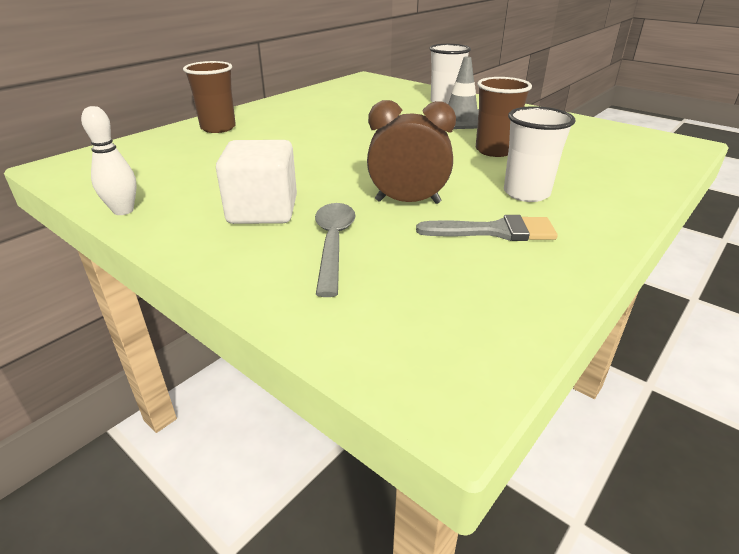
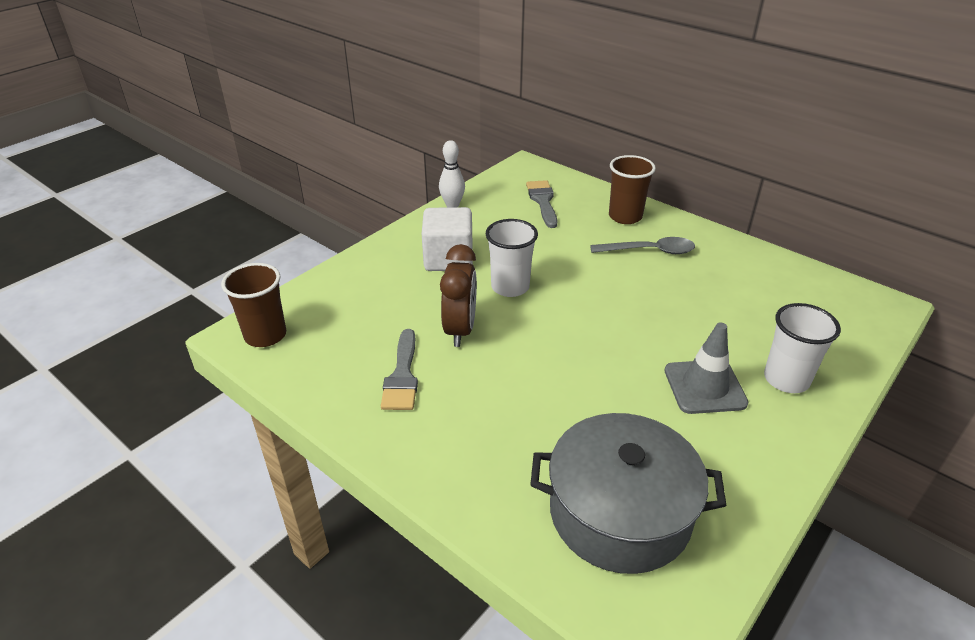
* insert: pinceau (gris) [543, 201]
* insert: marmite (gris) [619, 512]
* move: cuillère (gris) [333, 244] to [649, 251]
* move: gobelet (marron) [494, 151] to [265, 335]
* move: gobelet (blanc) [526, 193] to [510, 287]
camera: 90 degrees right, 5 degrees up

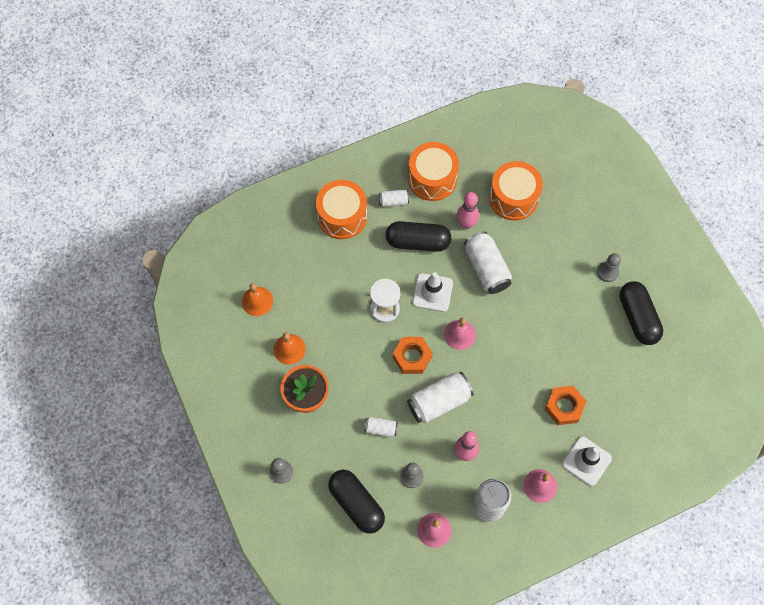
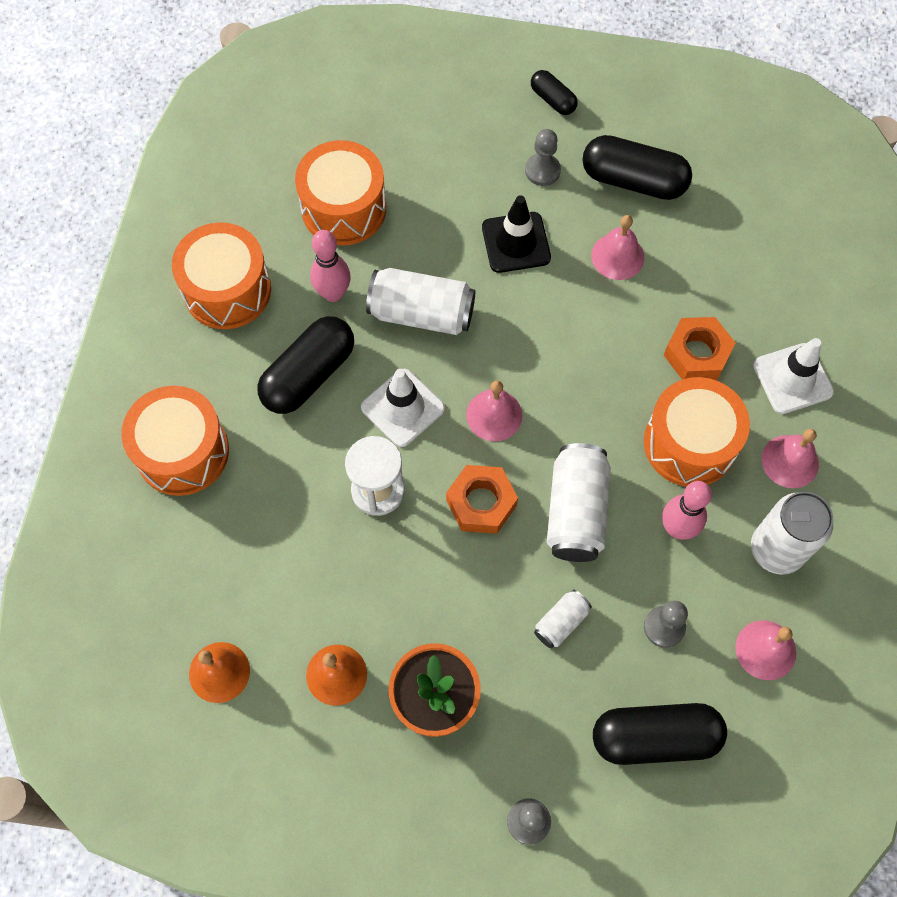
* delete: canette (blanc) [393, 201]
* insert: cône de chantier (noir) [516, 242]
* insert: gélule (noir) [552, 100]
* insert: cloche (rose) [617, 256]
* insert: tambour (orange) [689, 443]
camera: 55 degrees left, 0 degrees up

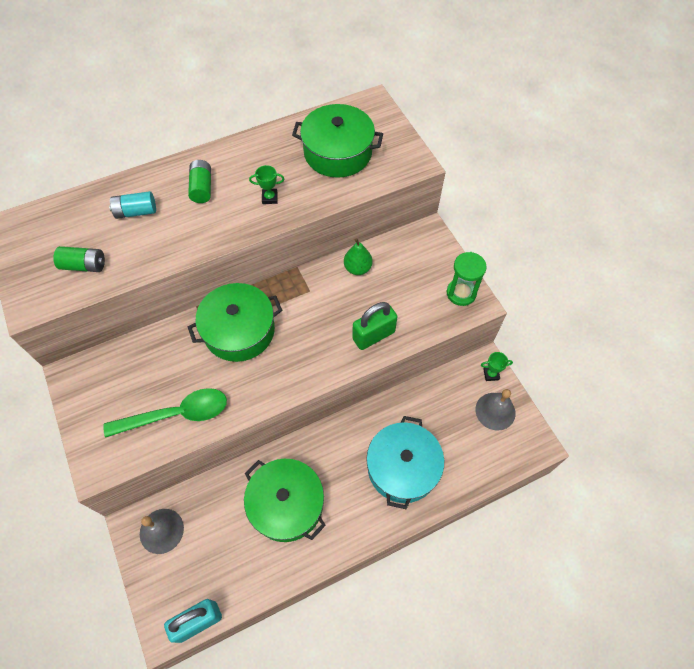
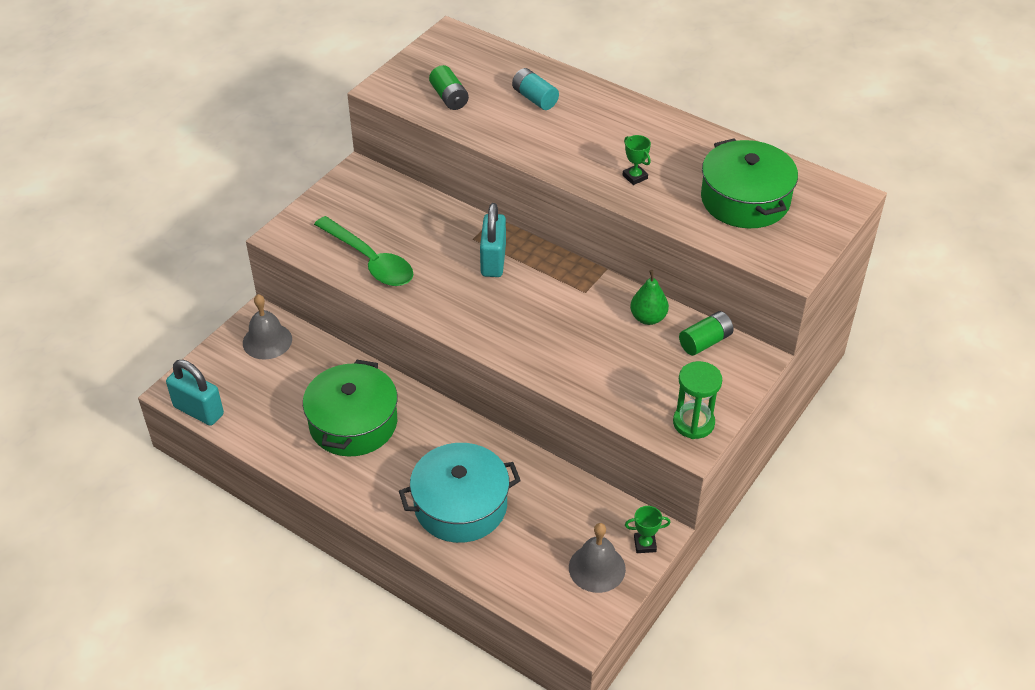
* delete: cadenas (vert) [373, 335]
* move: pile (vert) [202, 188] to [705, 342]
* replace: marmite (vert) [239, 330] to cadenas (turquoise) [493, 261]
* rotate: trophée (vert) [491, 374] = [645, 544] 60 degrees counterclockwise
camera: 60 degrees right, 15 degrees down

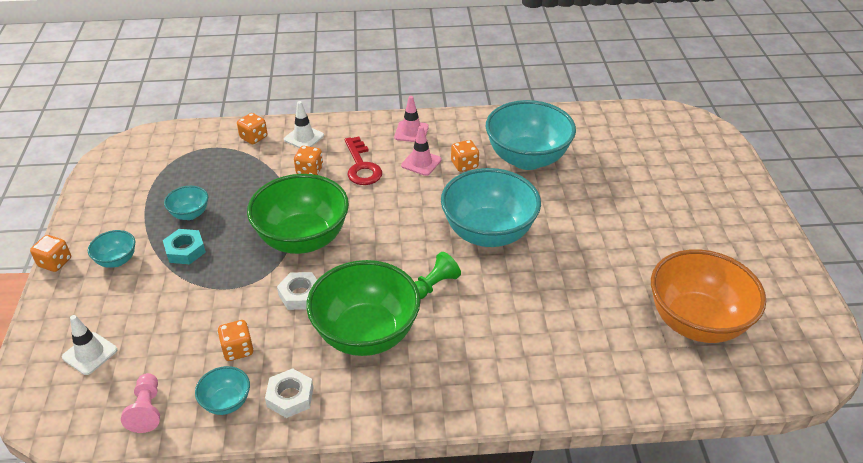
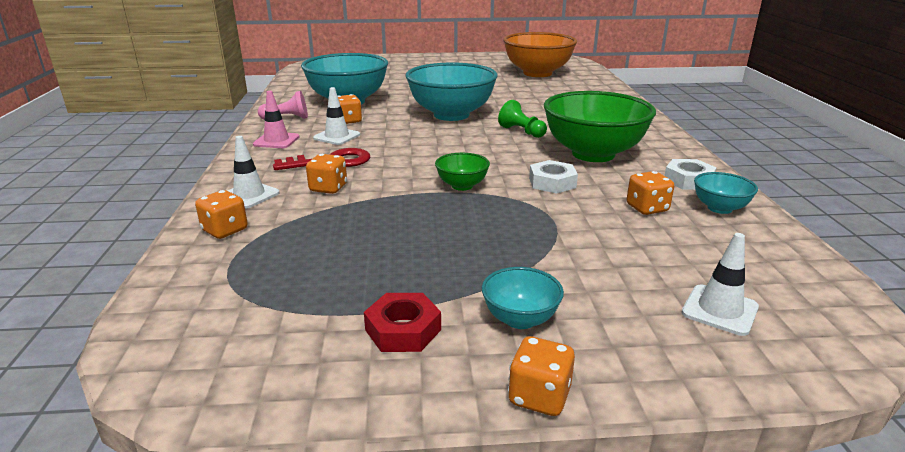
* delete: écrou (turquoise) [185, 250]
* delete: bol (turquoise) [190, 214]
* insert: écrou (rouge) [403, 330]
* move: pion (rose) [147, 410] to [286, 118]
* recolor: cône de chantier (rose) [421, 163] to cône de chantier (blanc) [337, 136]
* resize: bol (vert) [303, 239] = [462, 186] x0.45
camera: 90 degrees left, 15 degrees down

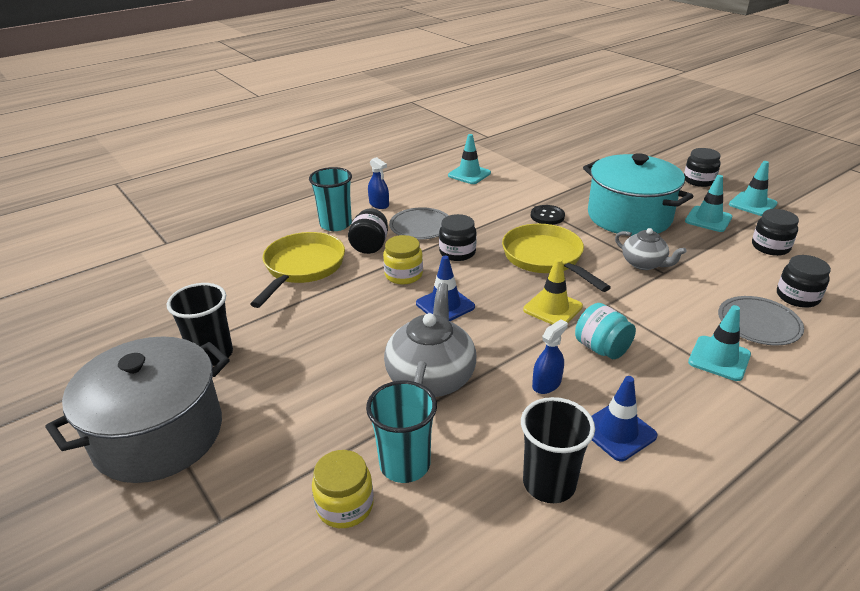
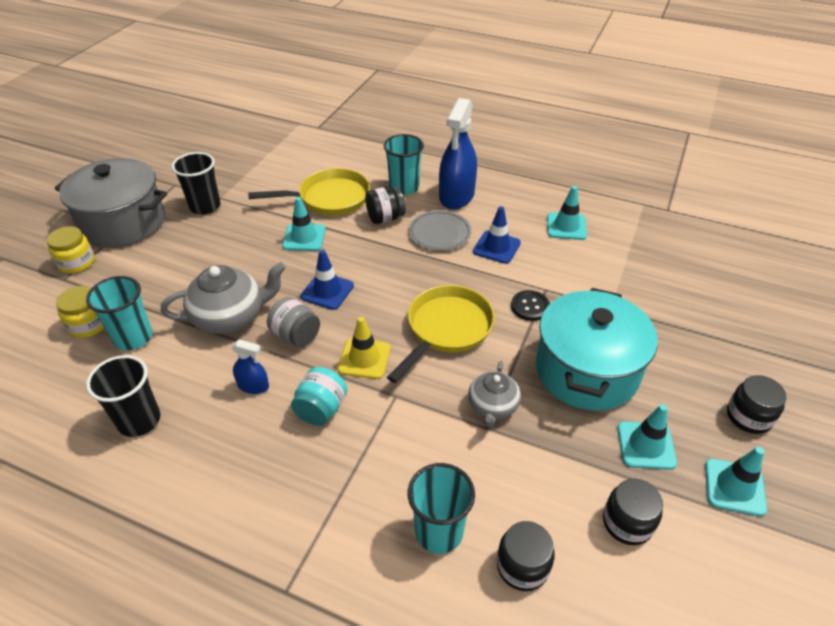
* delete: bocal (noir) [457, 252]
* insert: bocal (gris) [296, 336]
* move: bocal (jaune) [403, 275] to [77, 263]
* move: cône de chantier (bleu) [617, 432] to [496, 247]
* move: cône de chantier (turquoise) [719, 358] to [304, 237]
* replace: assiette (gris) [758, 323] to gobelet (turquoise) [439, 532]
* resize: vaporisateur (bleu) [379, 204] = [456, 196] x2.10
camera: 60 degrees right, 10 degrees up

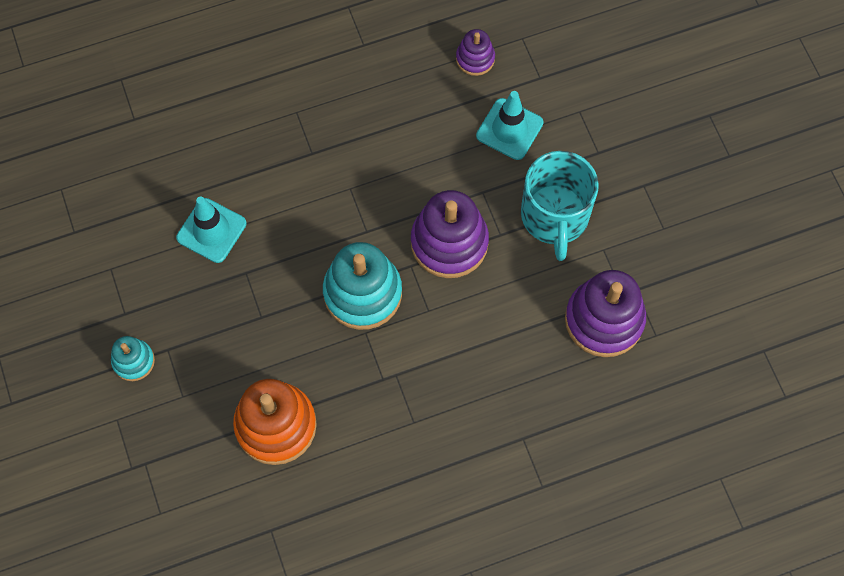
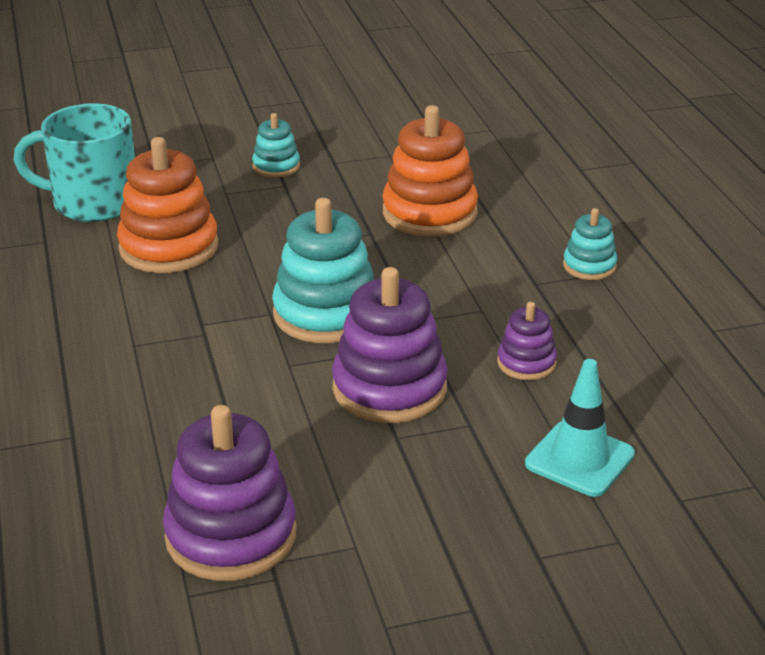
* insert: jouet à empiler (turquoise) [589, 266]
* move: jouet à empiler (violet) [475, 59] to [526, 363]
* move: tasse (turquoise) [555, 217] to [93, 202]
* replace: cône de chantier (turquoise) [211, 230] to jouet à empiler (orange) [429, 213]
camera: 95 degrees right, 35 degrees down

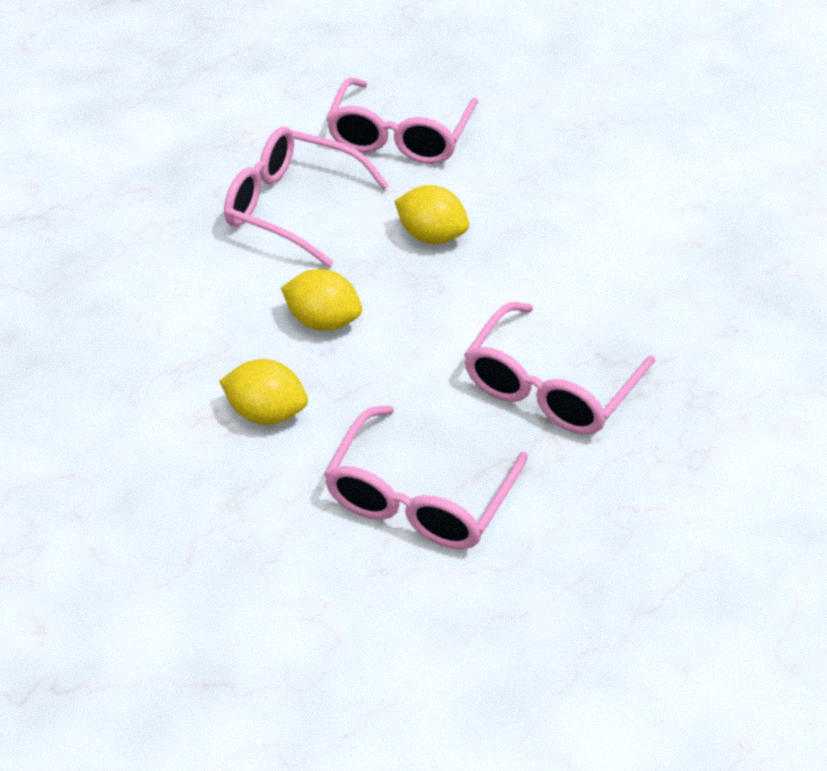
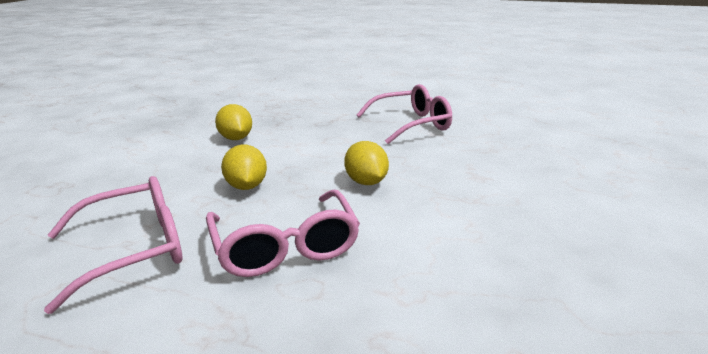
* delete: lunettes (rose) [550, 386]
* move: citron (jaune) [266, 413] to [236, 138]
camera: 135 degrees left, 20 degrees down

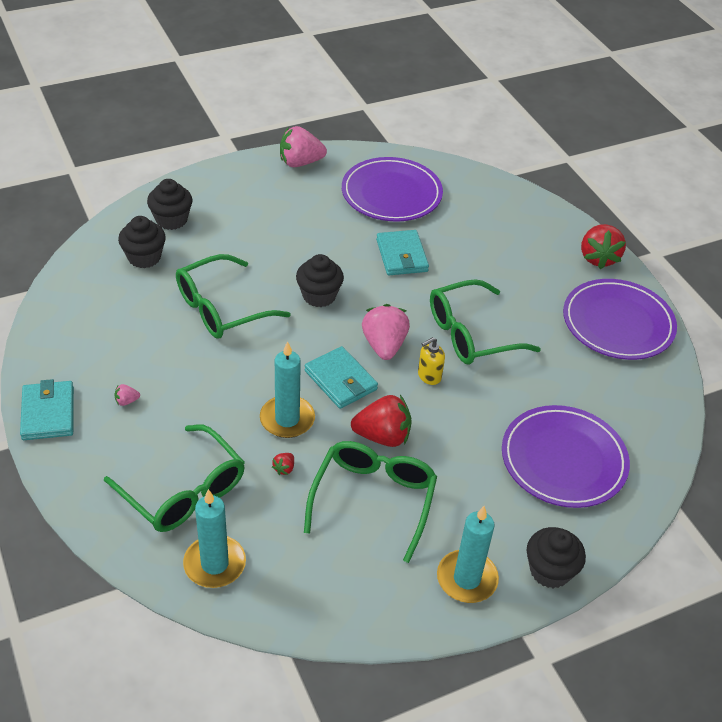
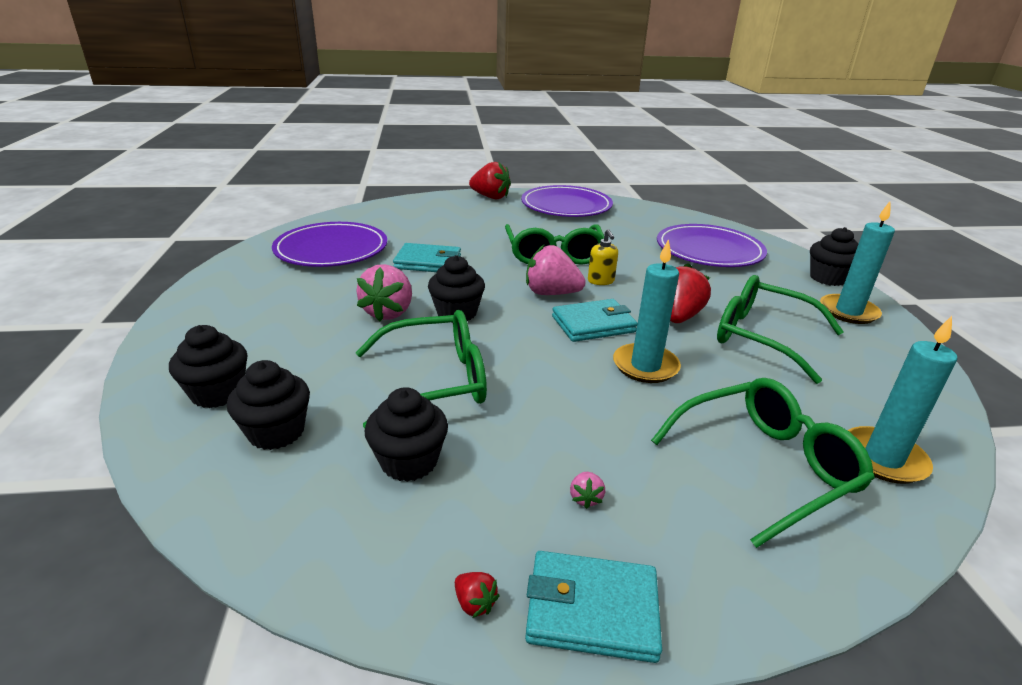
* insert: muffin (noir) [409, 461]
* move: fraise (rouge) [284, 468] to [475, 603]
* move: fraise (rose) [300, 162] to [388, 312]
* rotate: lunettes (vert) [221, 308] = [436, 380] 90 degrees counterclockwise
camera: 70 degrees left, 15 degrees down

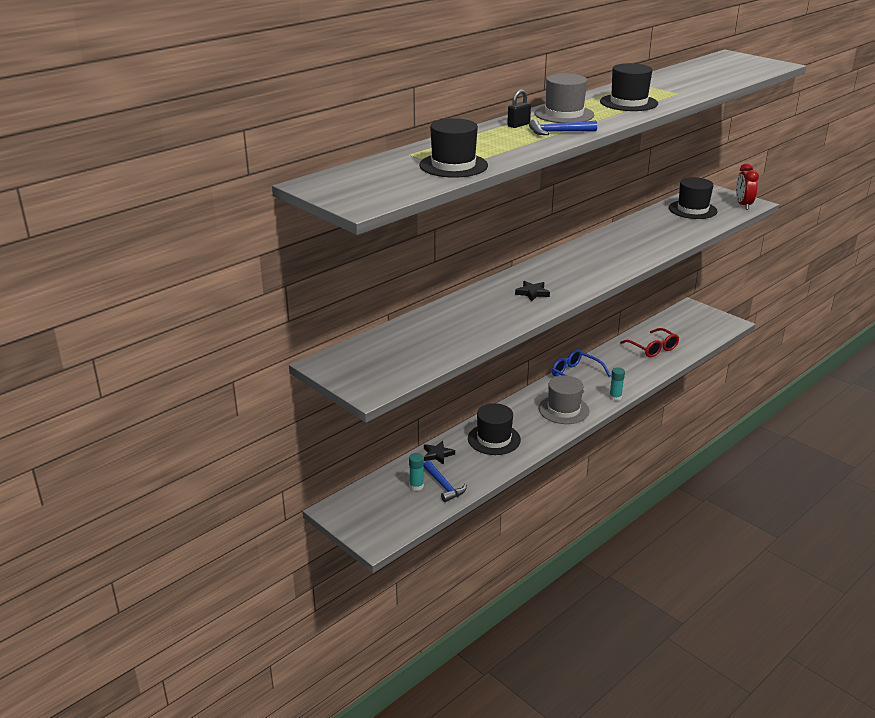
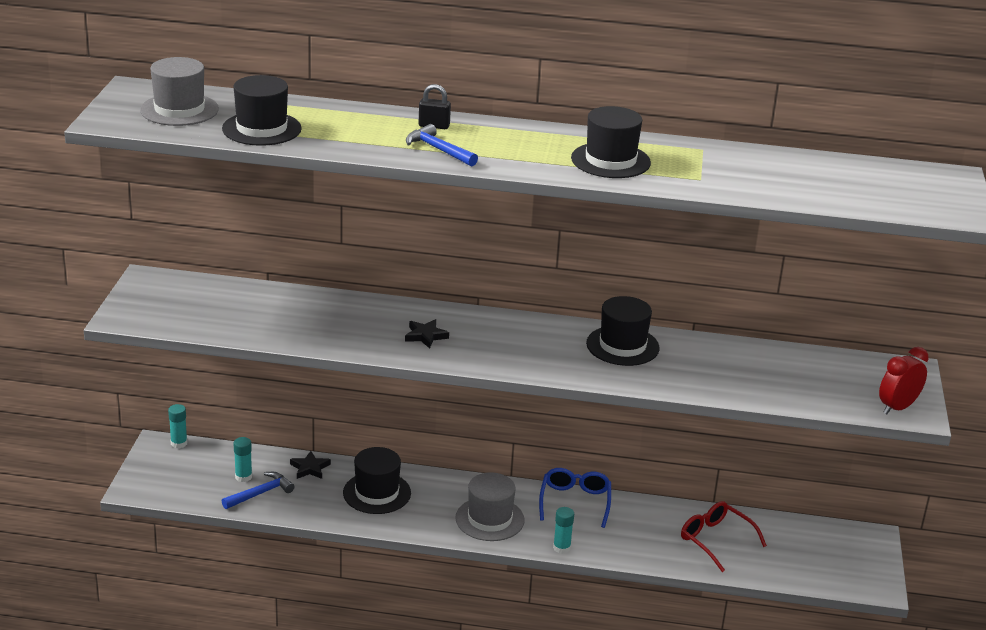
* insert: bâton de colle (turquoise) [179, 443]
* move: chapeau (gris) [564, 114] to [179, 110]
* move: chapeau (noir) [692, 210] to [622, 346]
* rotate: marteau (bleu) [444, 486] = [260, 493] 150 degrees counterclockwise
* rotate: lunettes (rouge) [653, 348] = [715, 540] 120 degrees clockwise
camera: 50 degrees right, 0 degrees up

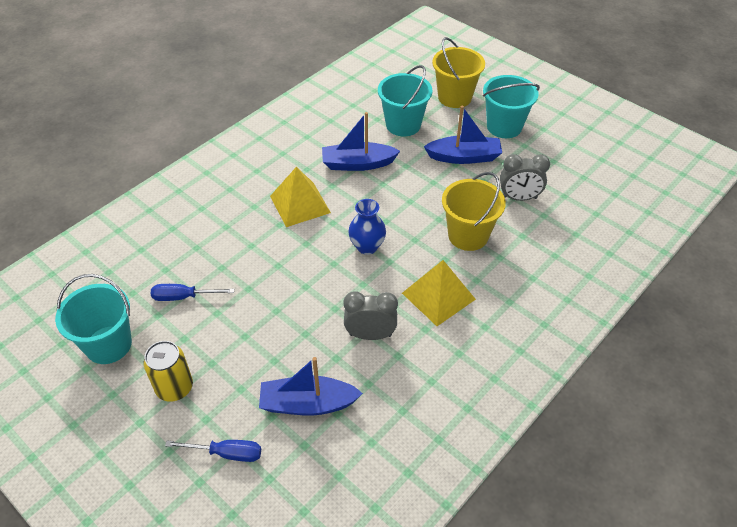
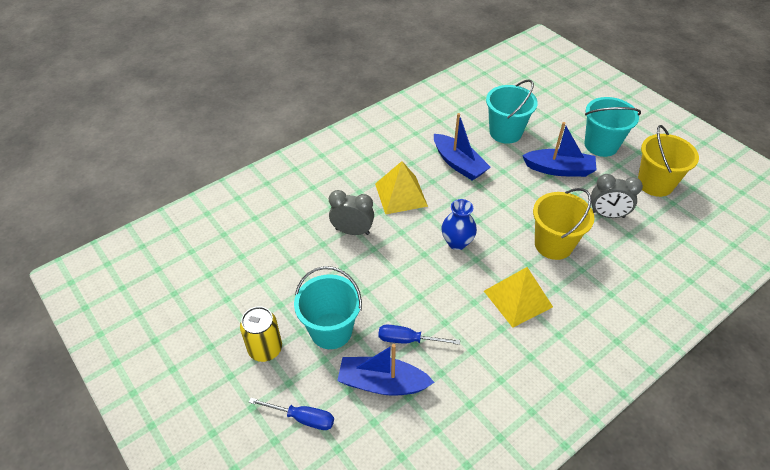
* move: seau (turquoise) [108, 344] to [331, 330]
* move: tournevis (bleu) [183, 297] to [408, 340]
* move: réveil (gris) [370, 335] to [352, 231]
* move: seau (jaune) [454, 97] to [655, 184]
* rotate: bateau (bleu) [358, 164] = [458, 164] 135 degrees counterclockwise
camera: 10 degrees right, 0 degrees up

